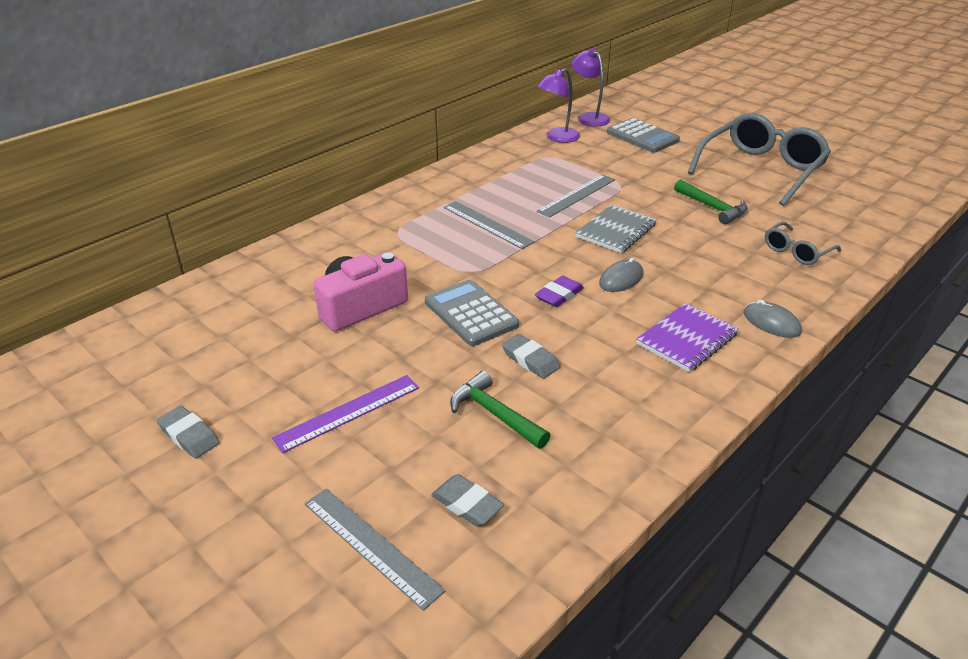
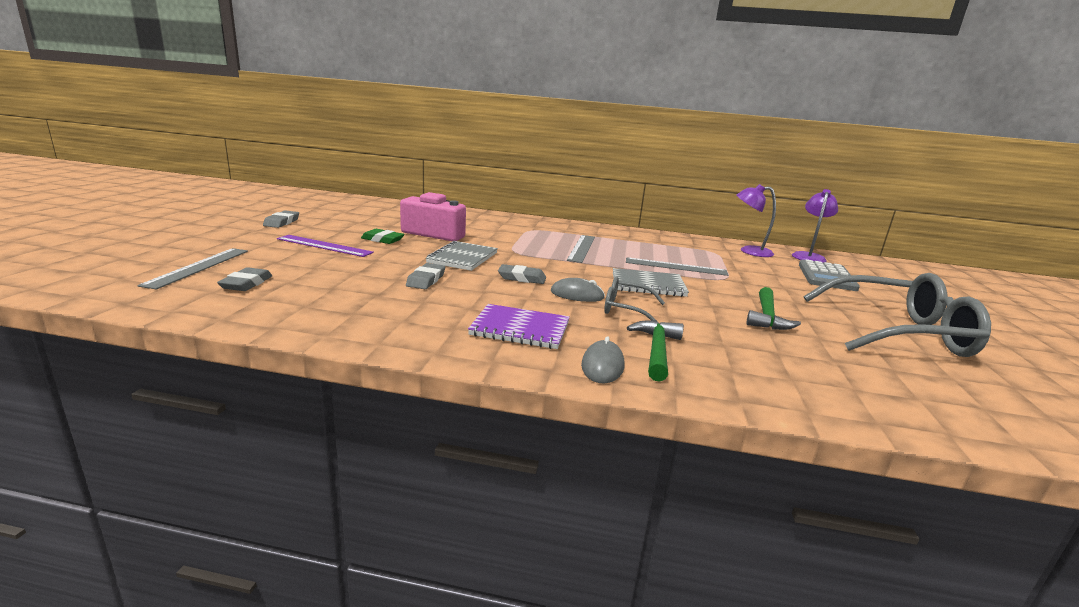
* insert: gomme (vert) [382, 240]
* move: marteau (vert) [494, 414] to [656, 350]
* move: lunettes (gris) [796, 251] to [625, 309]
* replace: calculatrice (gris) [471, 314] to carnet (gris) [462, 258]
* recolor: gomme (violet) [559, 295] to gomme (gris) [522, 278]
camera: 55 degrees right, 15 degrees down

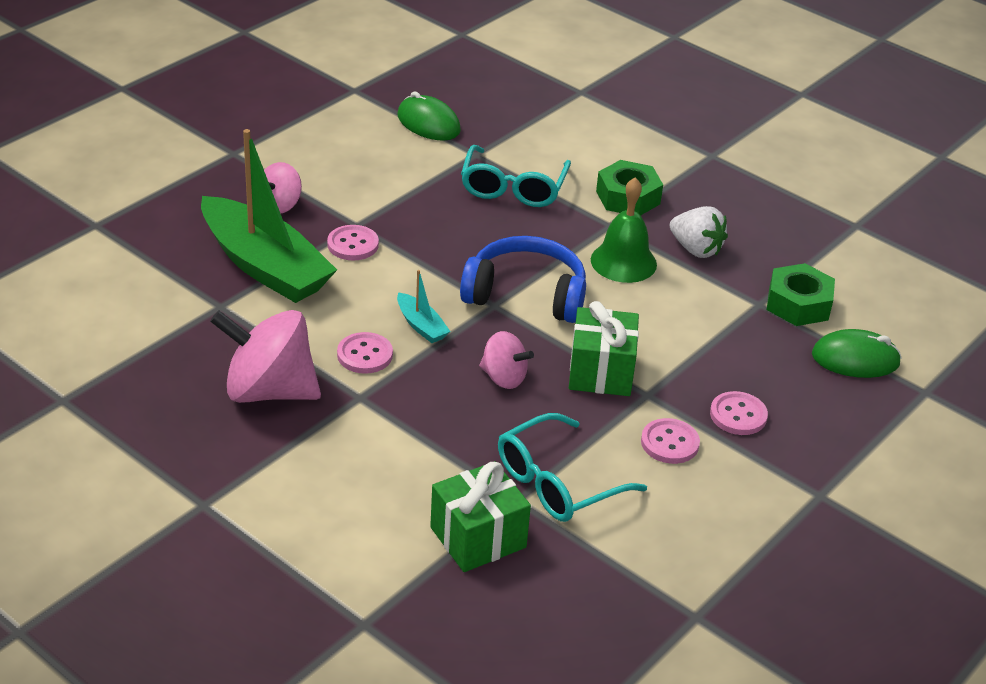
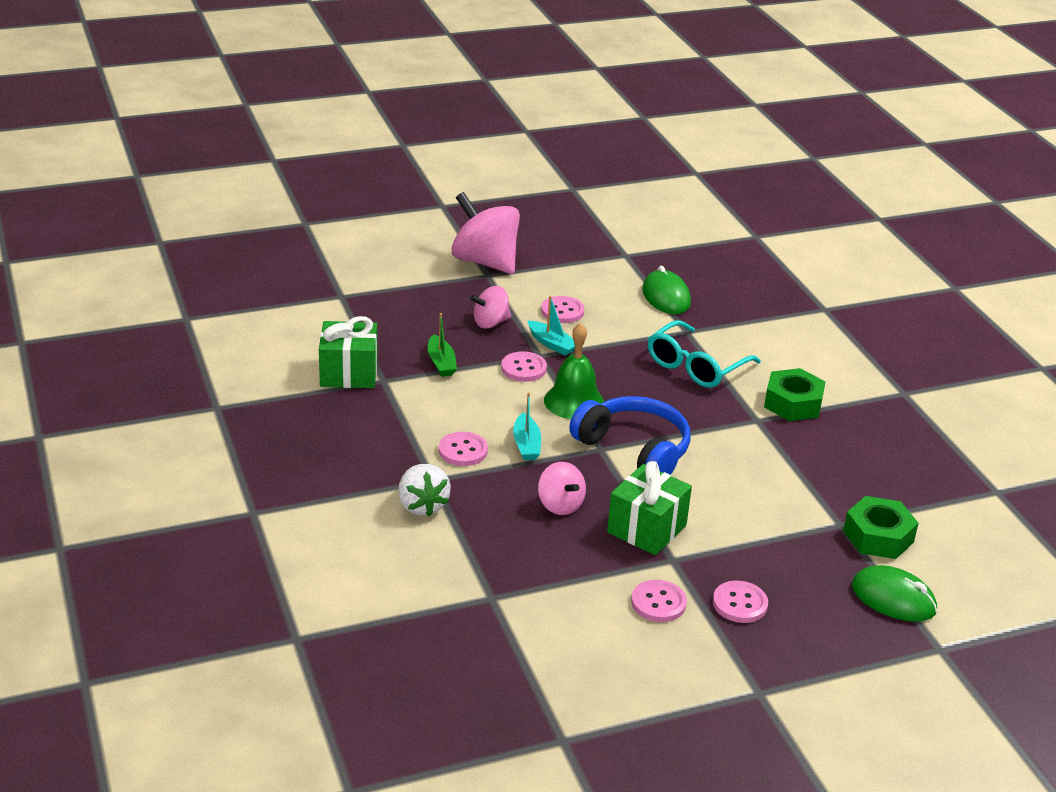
* delete: lunettes (turquoise) [557, 483]
* insert: bateau (turquoise) [552, 344]
* insert: bouton (rose) [562, 311]
* move: toupie (rose) [269, 390] to [485, 262]
* move: cadeau (vert) [478, 537] to [349, 373]
* move: cloche (vert) [623, 262] to [574, 401]
* move: fraise (blanc) [696, 249] to [422, 505]
* resize: bateau (vert) [265, 266] = [441, 363] x0.41
camera: 30 degrees right, 5 degrees down

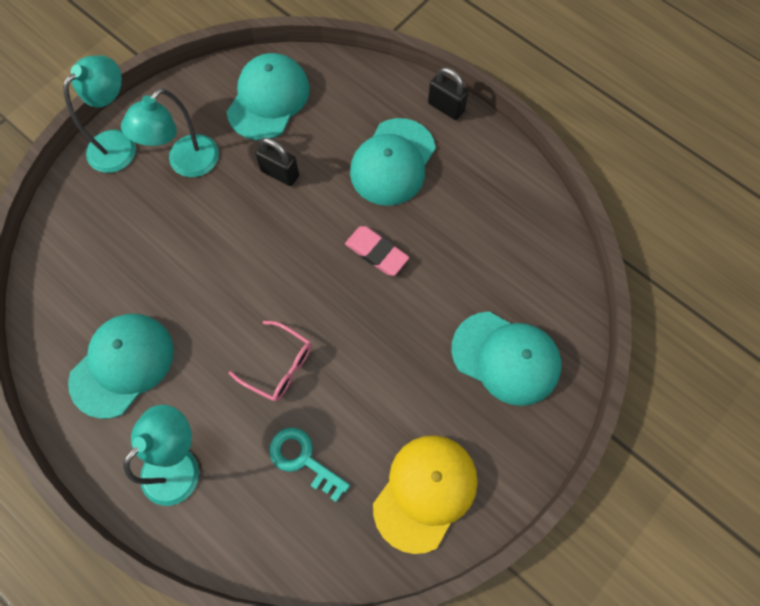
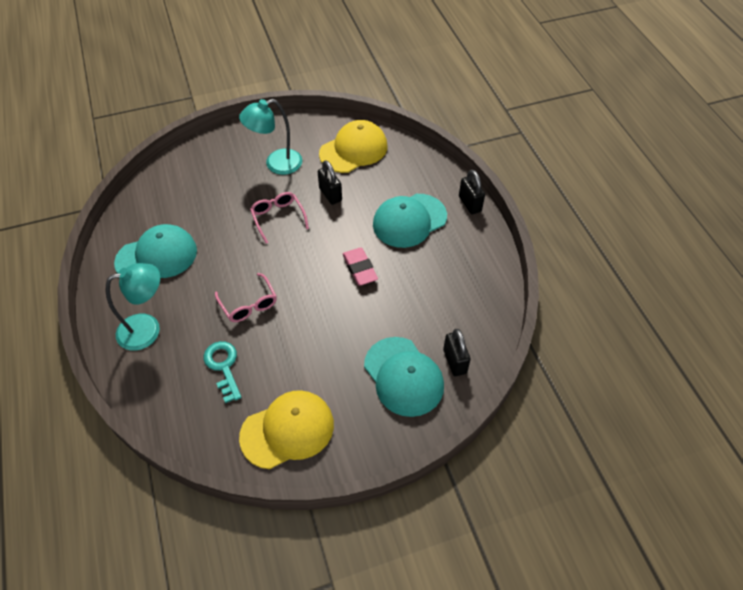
* delete: lampe (turquoise) [119, 143]
* insert: lunettes (rose) [278, 218]
* insert: cadenas (noir) [454, 361]
* recolor: casquette (turquoise) [268, 99] to casquette (jaune) [353, 150]
camera: 30 degrees right, 15 degrees down

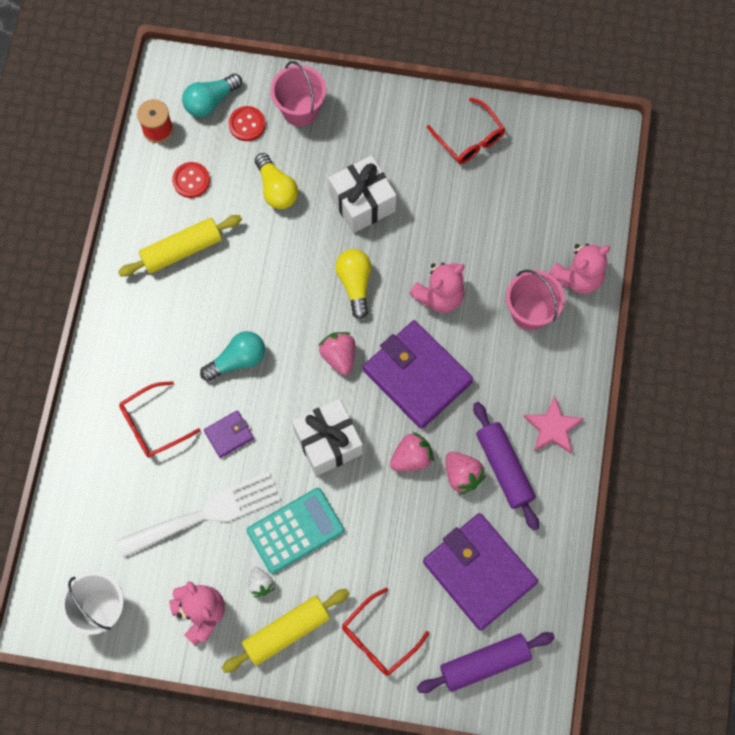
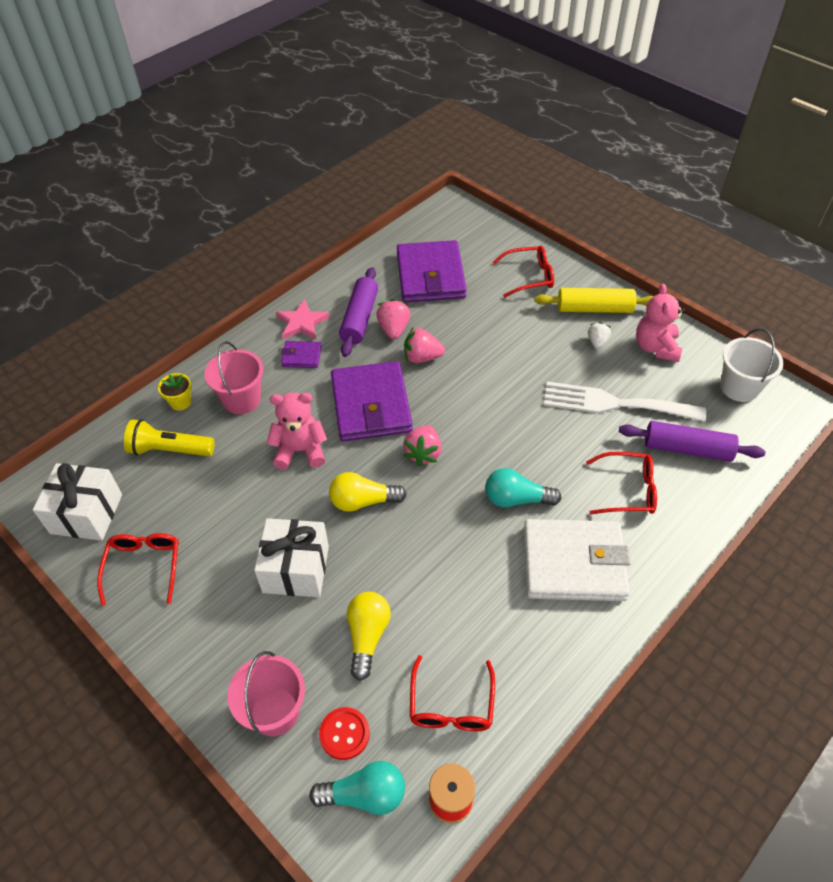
* delete: rouleau à pâtisserie (jaune) [182, 250]
* delete: calculatrice (turquoise) [295, 530]
* insert: lampe de poche (jaune) [169, 450]
* insert: portefeuille (blanc) [573, 563]
* move: portefeuille (violet) [229, 434] to [301, 356]
* move: cadeau (blanc) [328, 442] to [86, 514]
* move: rouleau à pâtisserie (violet) [484, 663] to [687, 449]
* replace: bouton (rouge) [191, 180] to lunettes (rouge) [451, 705]
* replace: ours en peluche (rose) [577, 277] to pot de fleurs (jaune) [180, 402]
* rotate: ampoule (jaune) [355, 284] = [363, 501] 60 degrees clockwise
camera: 145 degrees left, 20 degrees down

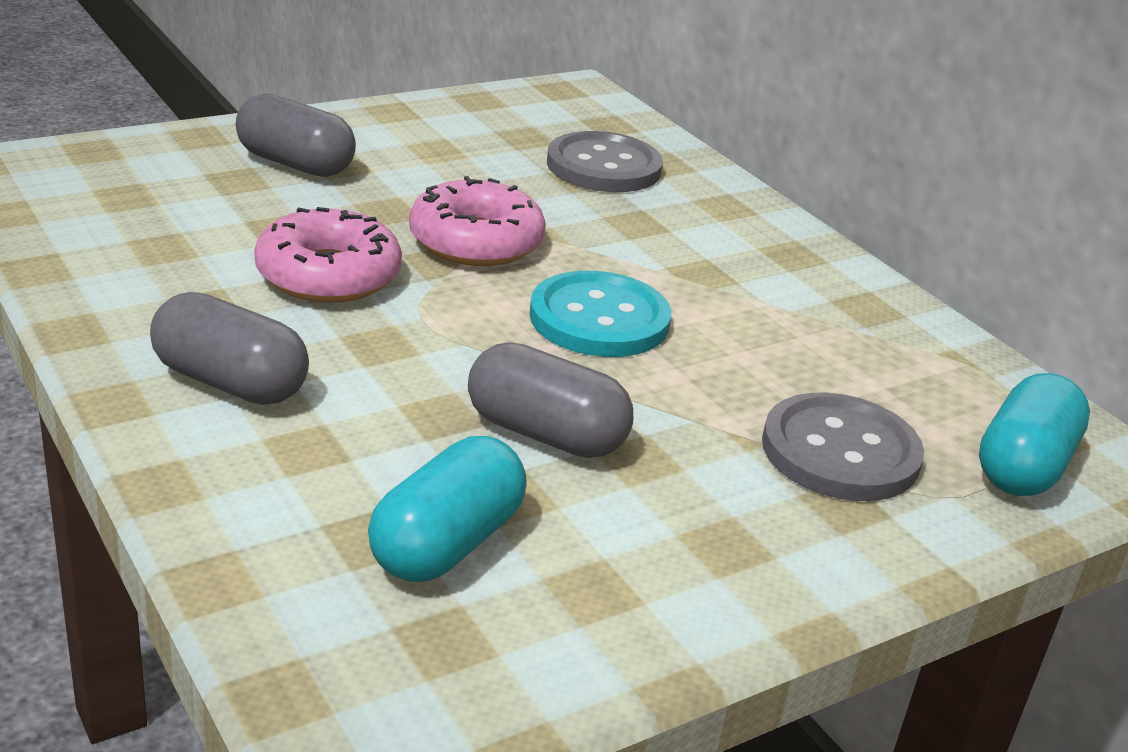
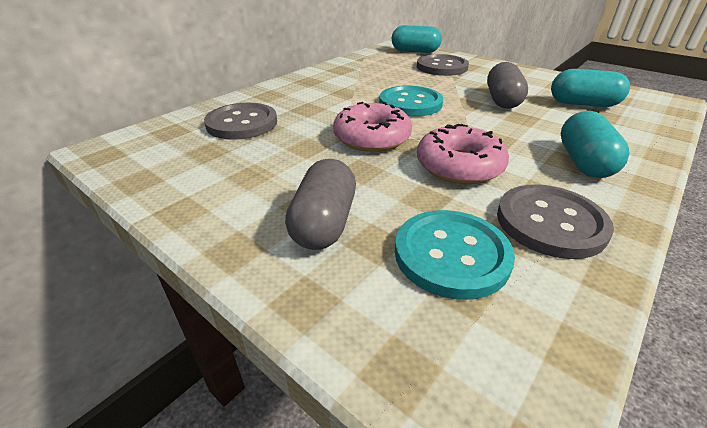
* insert: bouton (turquoise) [451, 255]
* insert: bouton (gris) [550, 223]
* recolor: gélule (gris) [230, 382] to gélule (turquoise) [584, 162]
camera: 105 degrees left, 5 degrees up

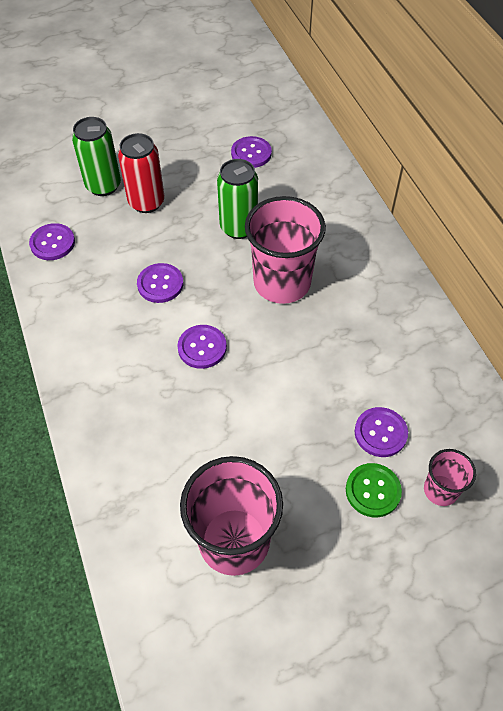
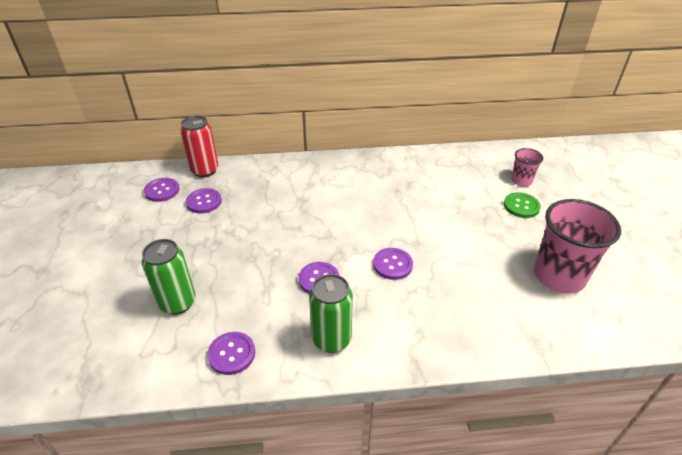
* delete: gobelet (rose) [282, 282]
* move: canette (rouge) [146, 202] to [205, 170]
* move: canette (vert) [238, 227] to [331, 339]
* move: bouton (violet) [380, 433] to [162, 191]
camera: 75 degrees left, 15 degrees down

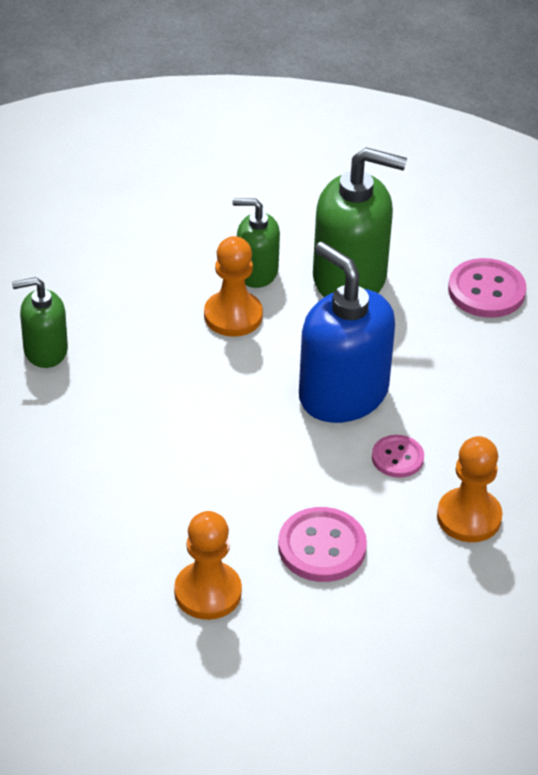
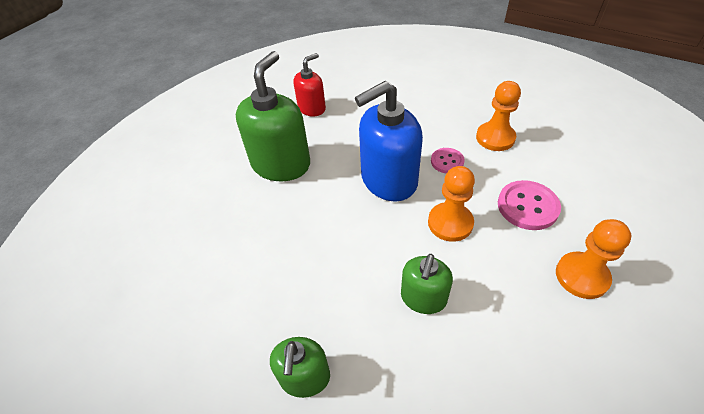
* move: pion (orange) [233, 316] to [450, 223]
* move: distributeur de savon (vert) [256, 272] to [423, 298]
* replace: bouton (rose) [486, 291] to distributeur de savon (rouge) [312, 108]
camera: 75 degrees left, 5 degrees up

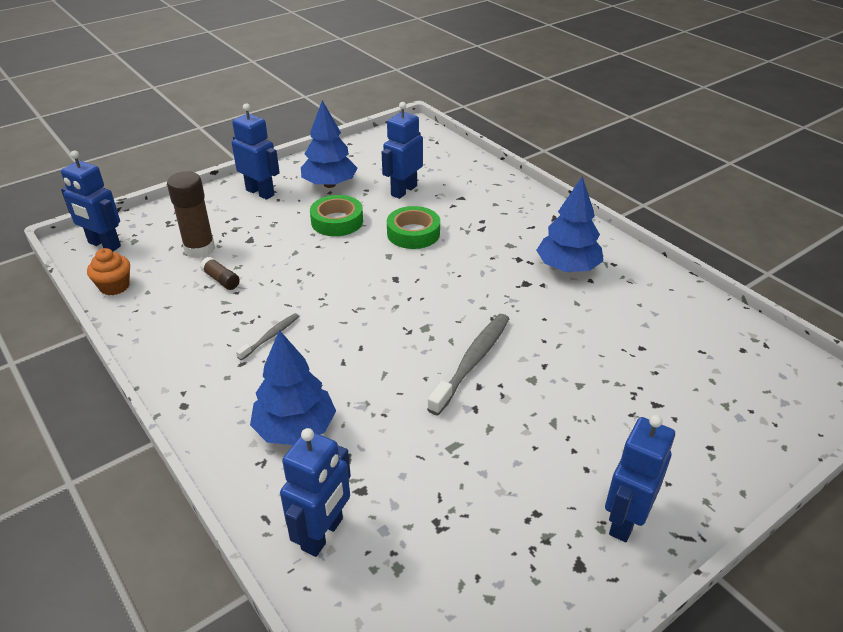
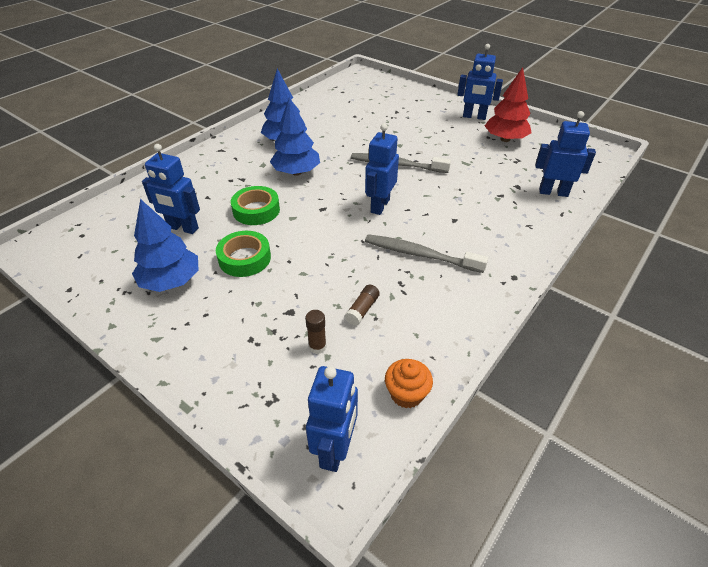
* insert: arbre (rouge) [505, 139]
* move: robot (bleu) [260, 192] to [380, 206]
* move: arbre (bleu) [295, 429] to [296, 172]
* resize: bâton de colle (marron) [199, 249] = [317, 346] x0.52
* resize: brosse à dents (gris) [270, 336] = [420, 255] x1.87
camera: 105 degrees left, 5 degrees up

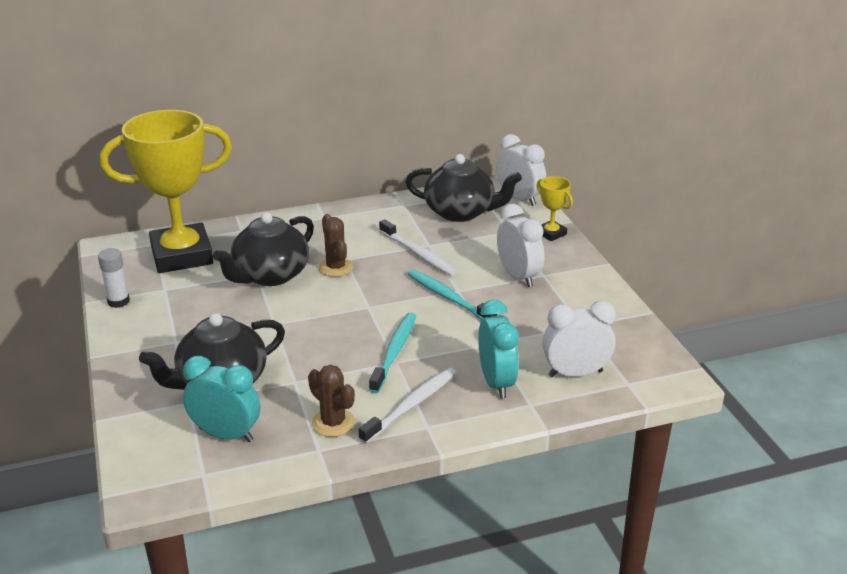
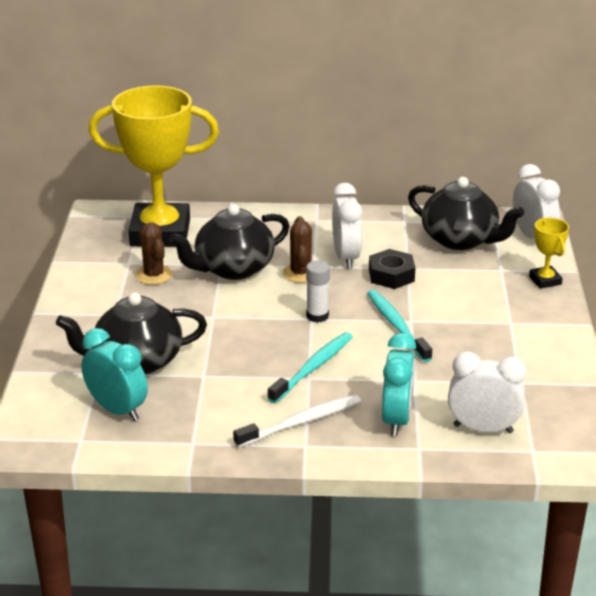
* move: bâton de colle (blanc) [118, 301] to [317, 316]
* move: cactus (marron) [333, 423] to [154, 275]
* move: réveil (blanc) [518, 276] to [346, 257]
* replace: brosse à dents (blanc) [418, 254] to écrou (noir) [391, 275]
camera: 20 degrees right, 0 degrees up

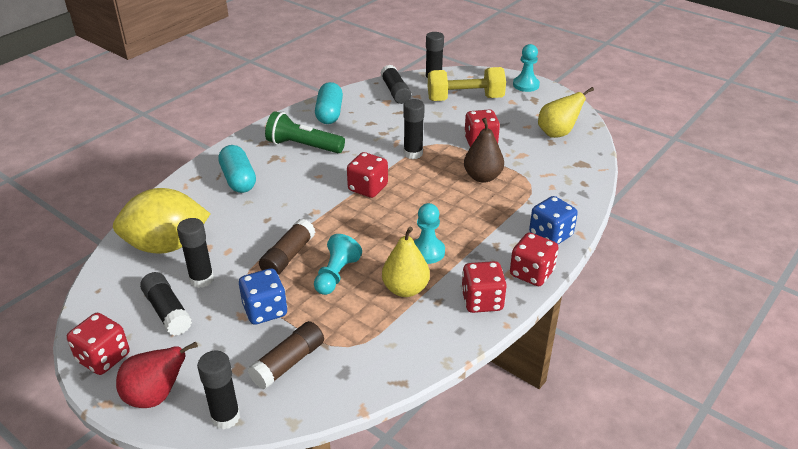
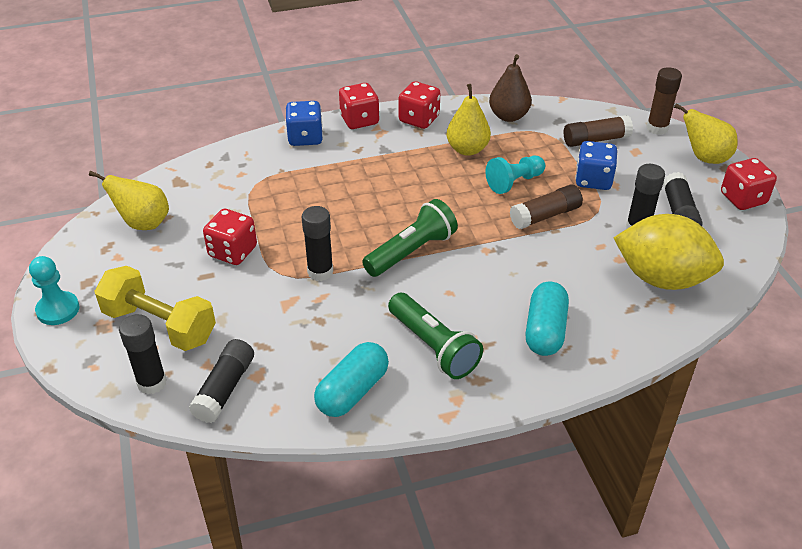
* delete: pion (turquoise) [427, 252]
* move: poire (marron) [482, 177] to [508, 116]
* replace: dé (rouge) [368, 188] to lampe de poche (vert) [411, 251]
* recolor: poire (rouge) [156, 396] to poire (jaune) [704, 158]
* recolor: bâton de colle (noir) [225, 417] to bâton de colle (marron) [657, 128]
camera: 145 degrees left, 5 degrees up

